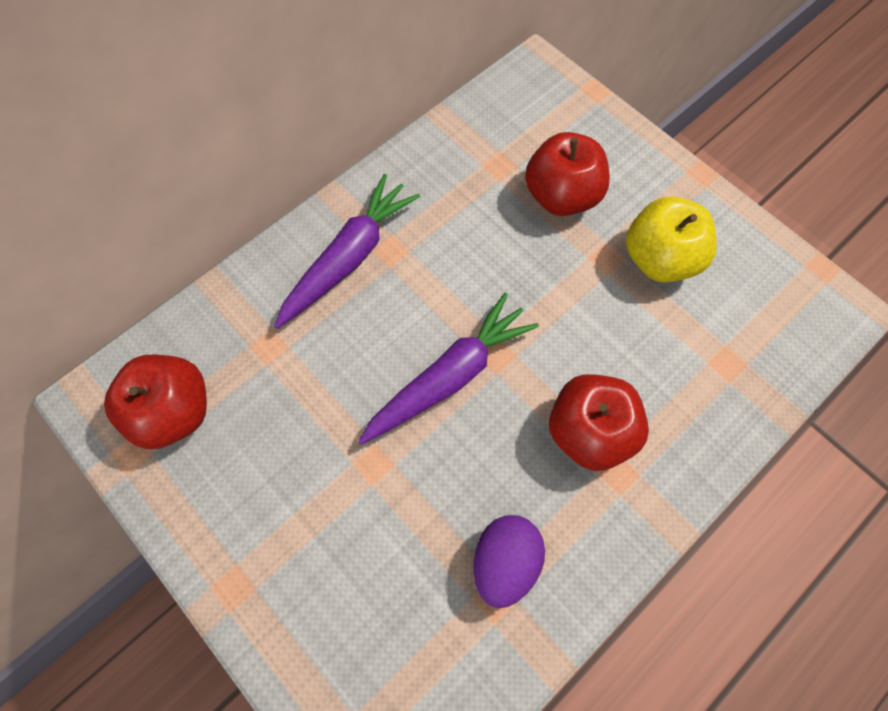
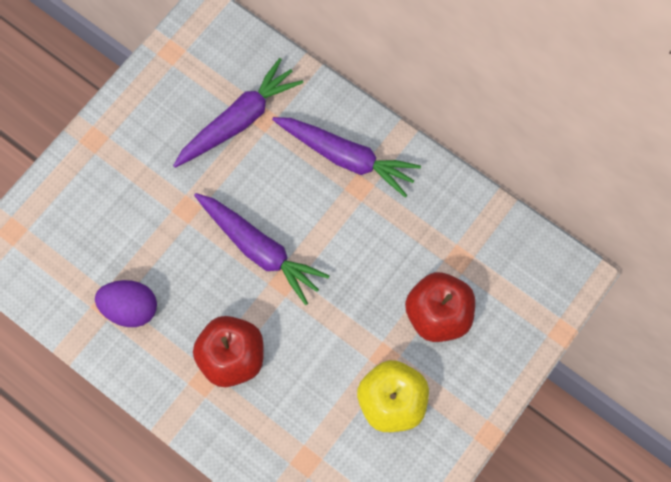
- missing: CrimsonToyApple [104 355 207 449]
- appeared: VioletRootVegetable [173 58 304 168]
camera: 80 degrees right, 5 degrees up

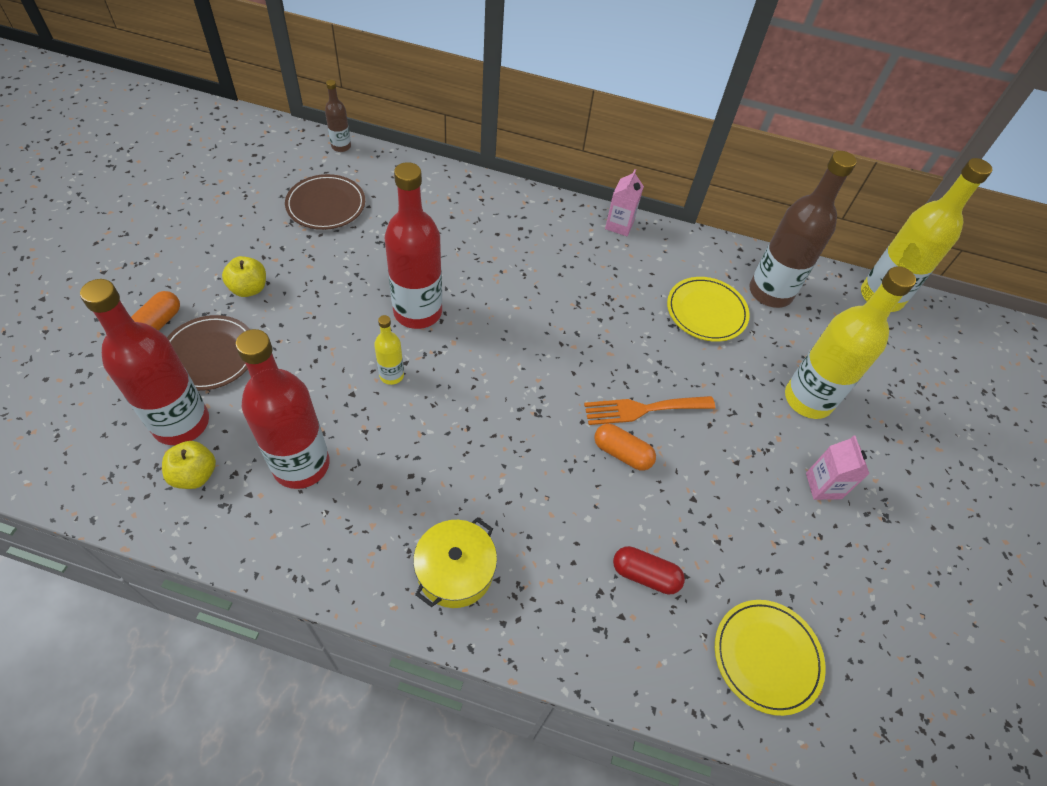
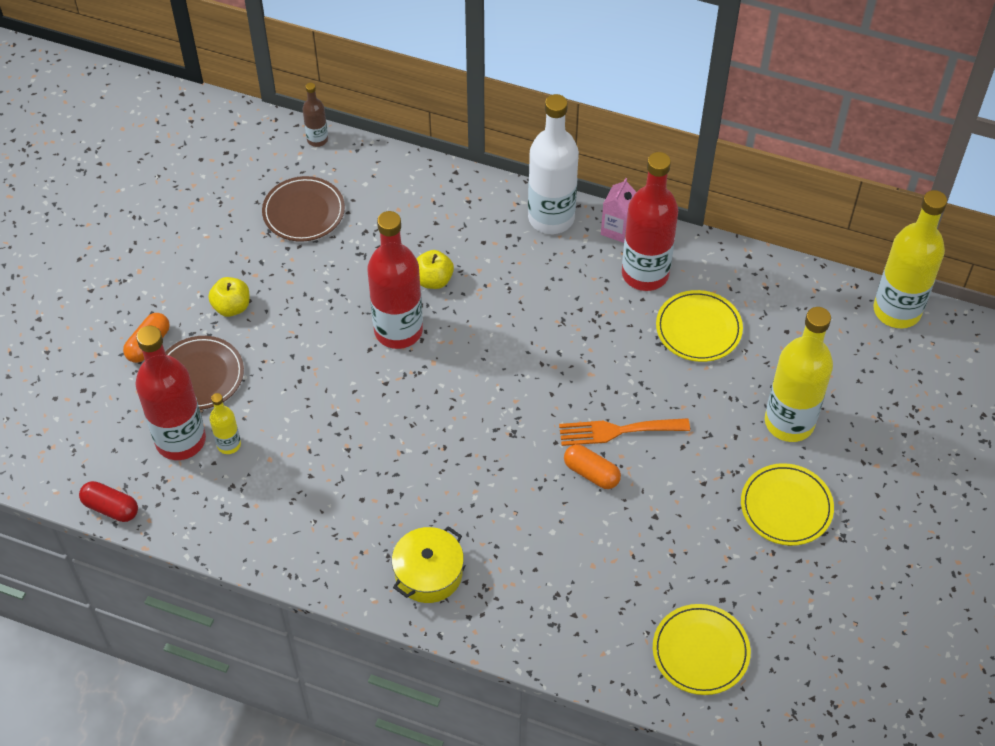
- missing: RussetFlask [749 151 857 308]
- relocated: YellowFlask [374 315 404 385] to [210 393 241 454]
- relocated: CrimsonFlask [236 329 330 489] to [622 152 678 291]
- exchanged: PinkCarton [806 436 869 500] to YellowPlate [741 463 834 546]
- relocated: YellowToyApple [162 441 216 489] to [416 250 454 289]
- relocated: CrimsonCapsule [613 546 685 595] to [79 481 138 522]
- appeared: SnowWhiteFlask [528 94 579 234]
camera: 10 degrees right, 0 degrees up

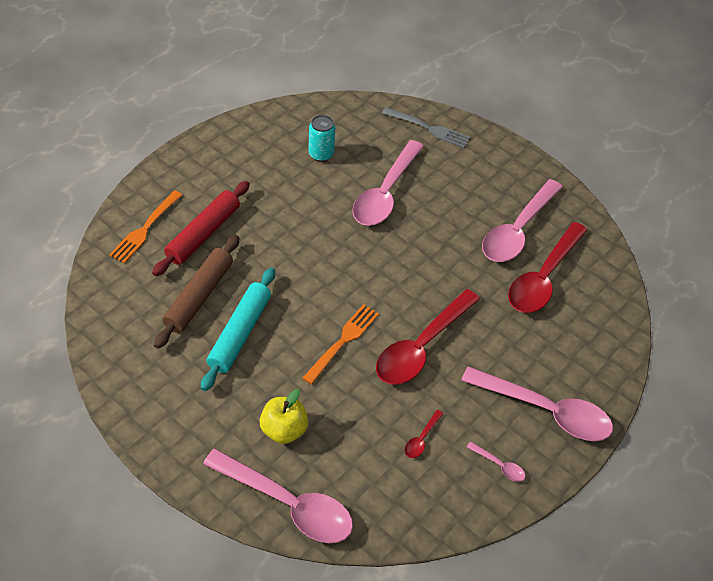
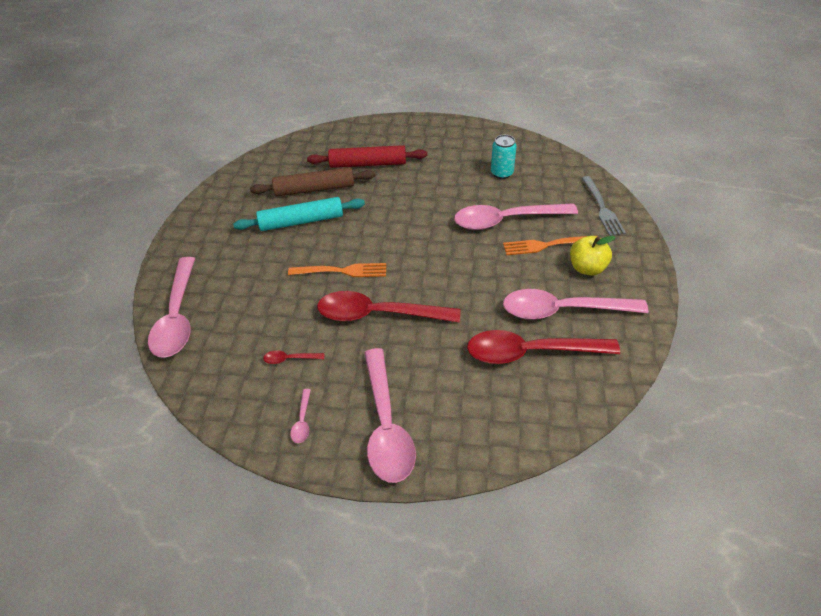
- relocated: OrangeColouredDinnerFork [109 190 182 264] to [503 236 587 255]
- relocated: YellowToyApple [259 389 308 444] to [570 236 616 276]
camera: 60 degrees right, 5 degrees down

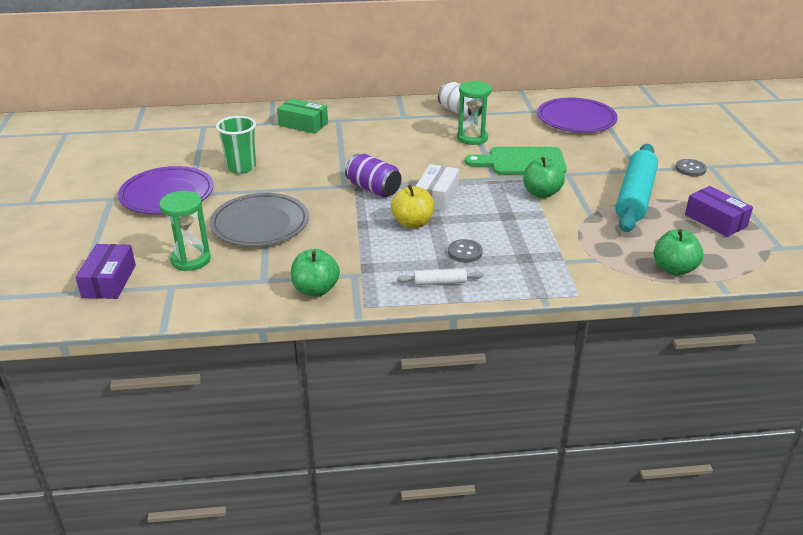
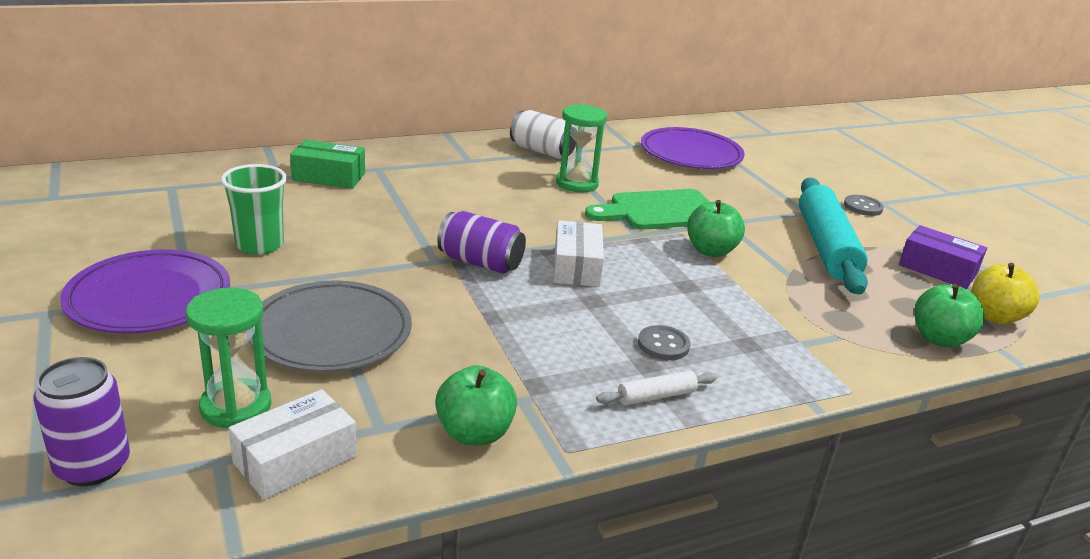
- relocated: YellowToyApple [391 185 434 228] to [971 263 1039 324]
- exchanged: VioletParcel [76 244 136 299] to VioletTin [33 357 130 486]
- appeared: SnowWhiteParcel [229 389 357 500]
camera: 20 degrees left, 5 degrees down

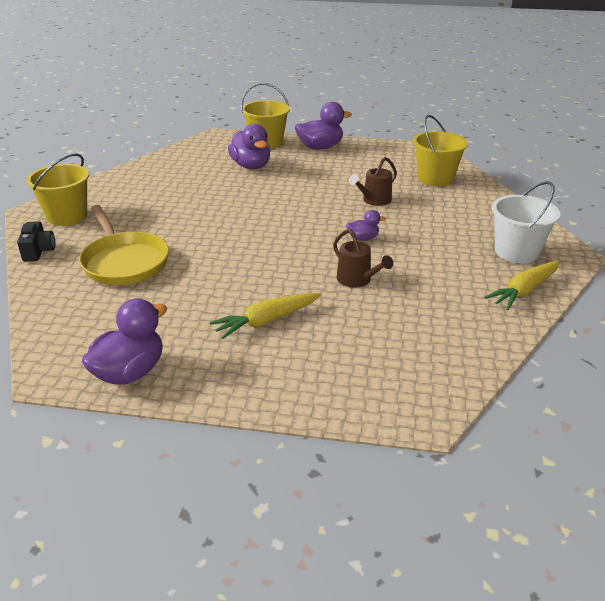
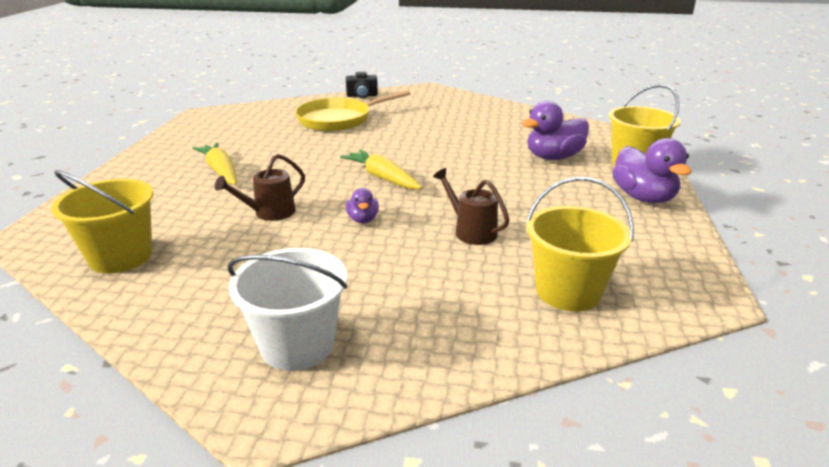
- relocated: YellowPail [26 153 89 226] to [51 170 154 273]
- relocated: YellowRootVegetable [484 261 560 310] to [340 149 422 189]
- missing: VioletRubberDuck [82 298 167 385]
camera: 90 degrees right, 5 degrees down

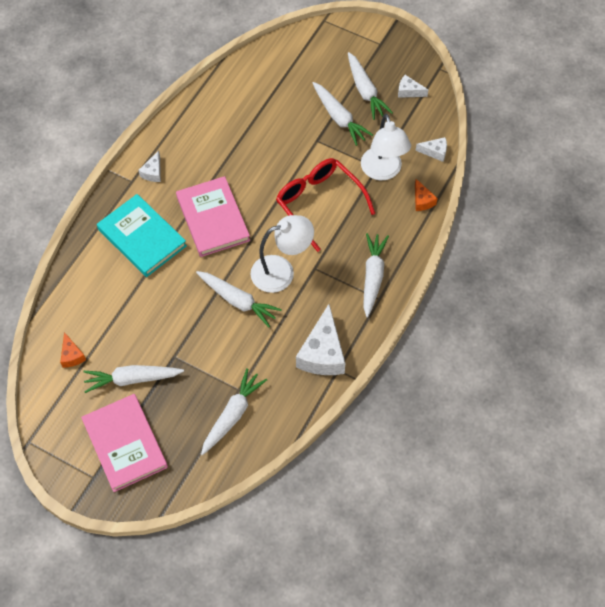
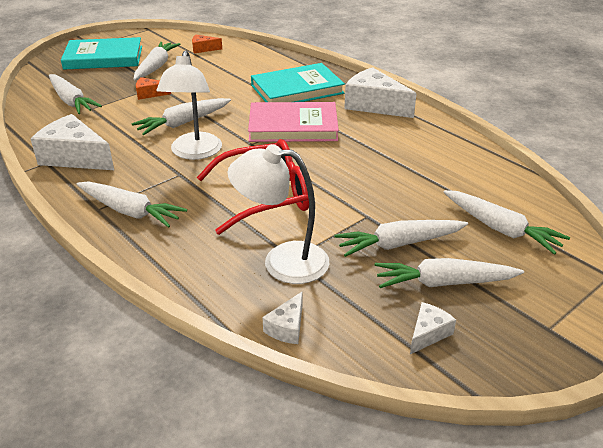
- size: SnowWhiteCheeseWedge [138 150 161 182] = [344 67 417 118] x2.02
- relocated: OrangeColouredCheeseWedge [415 179 438 211] to [136 77 171 100]
- colour: PinkBook [81 394 168 492] to TealBook [61 37 142 70]
- appeared: SnowWhiteRootVegetable [444 190 570 255]
camera: 110 degrees right, 25 degrees down

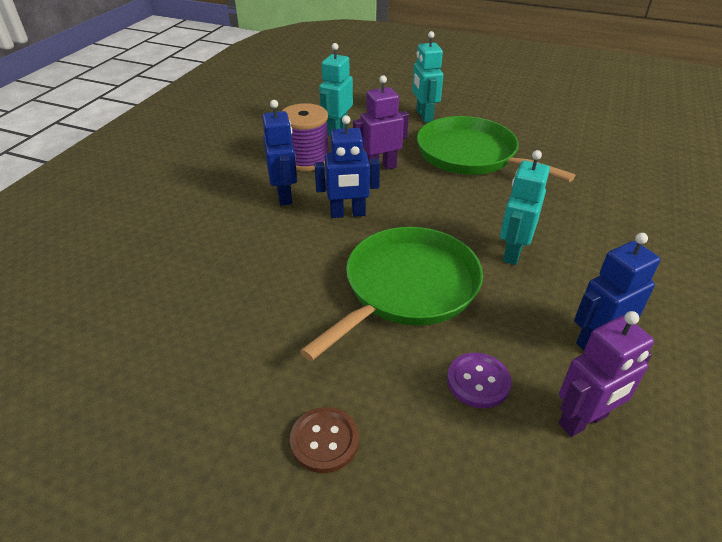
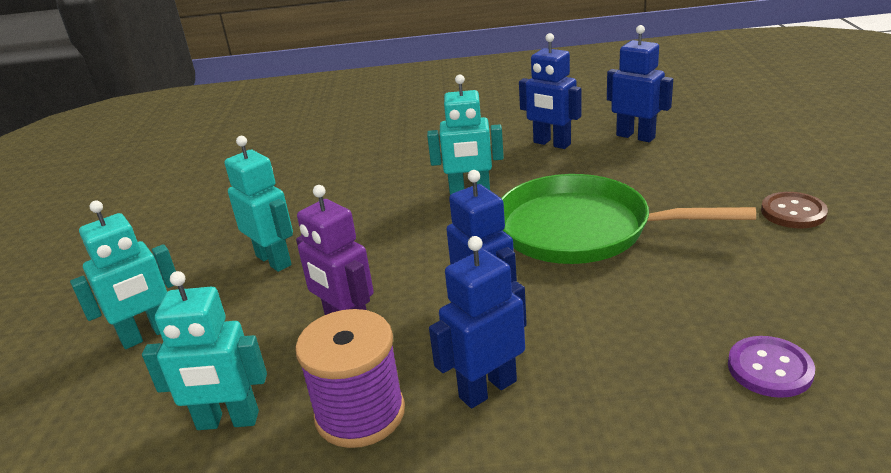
- exchanged: EmeraldFryingPan [417 116 575 182] to TealRobotFigure [224 136 293 272]
- colour: VioletRobotFigure [559 311 654 437] to BlueRobotFigure [607 25 673 142]
- relocated: VioletShirtButton [447 353 512 408] to [728 336 815 398]
camera: 110 degrees left, 10 degrees down

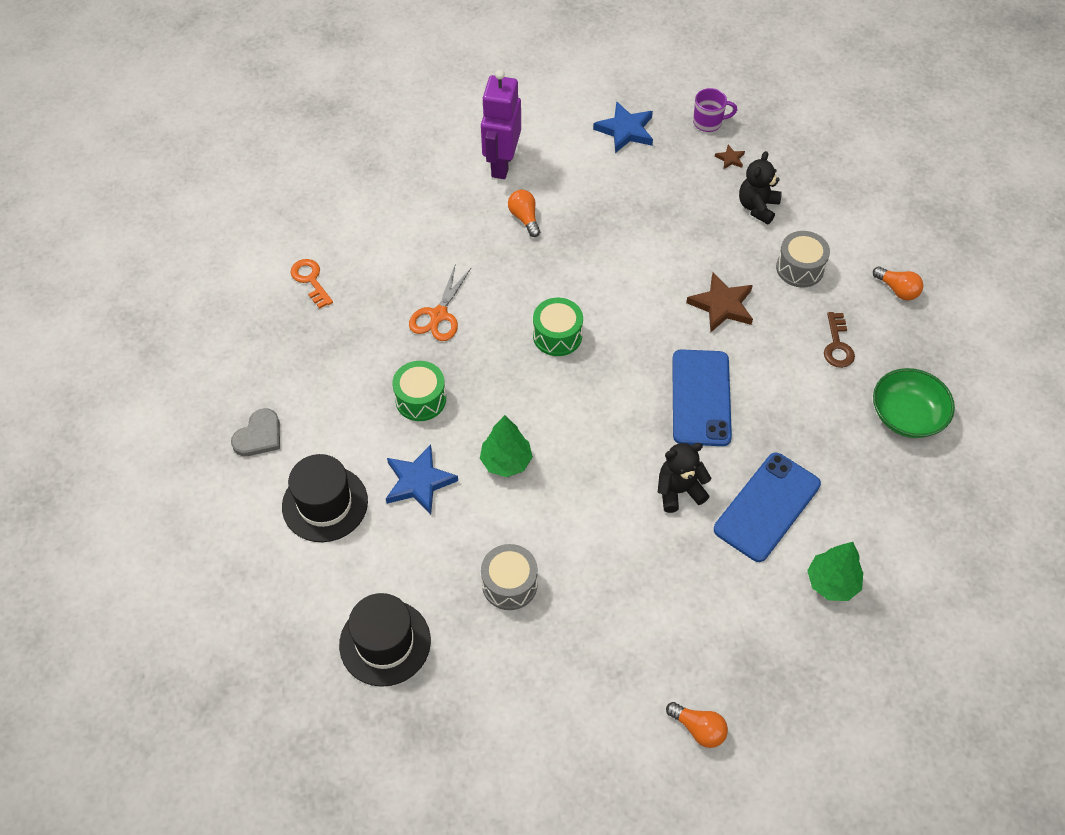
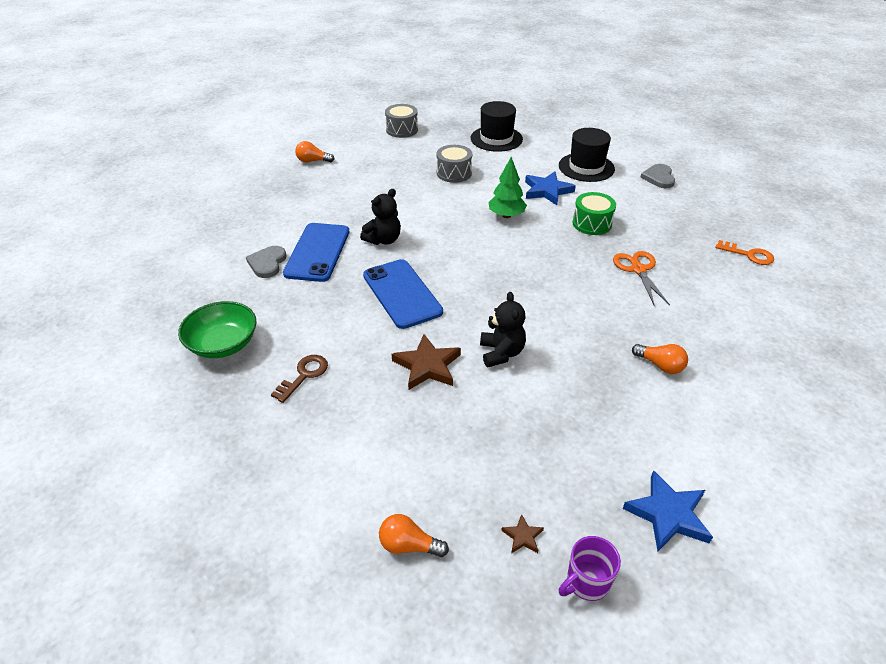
- missing: VioletRobotFigure [481 70 521 179]
- relocated: BlackStuffedBear [739 151 782 224] to [480 292 526 367]
- relocated: GraySnareDrum [776 231 830 288] to [385 104 418 138]
- relocated: OrangeColouredBulb [873 266 923 301] to [379 514 449 557]
- missing: EmeraldSnareDrum [533 298 583 356]
- spun: RussetLatchkey [824 312 855 368] = [271 355 328 403] 60 degrees clockwise
- missing: EmeraldFirTree [807 542 863 601]
- appeared: GrayHeartShape [246 246 287 278]
camera: 150 degrees right, 15 degrees down

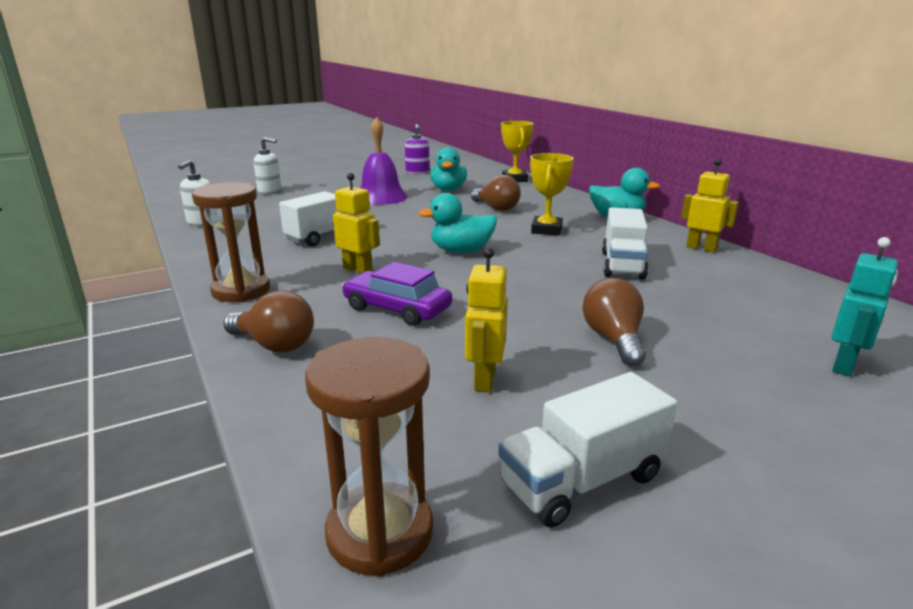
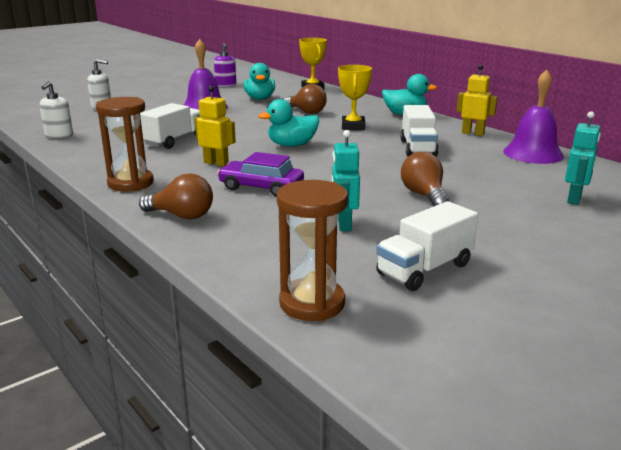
- colour: YellowRobotFigure [465 247 508 392] to TealRobotFigure [332 130 360 231]
- appeared: VioletHandBell [503 69 564 164]
camera: 10 degrees left, 0 degrees up

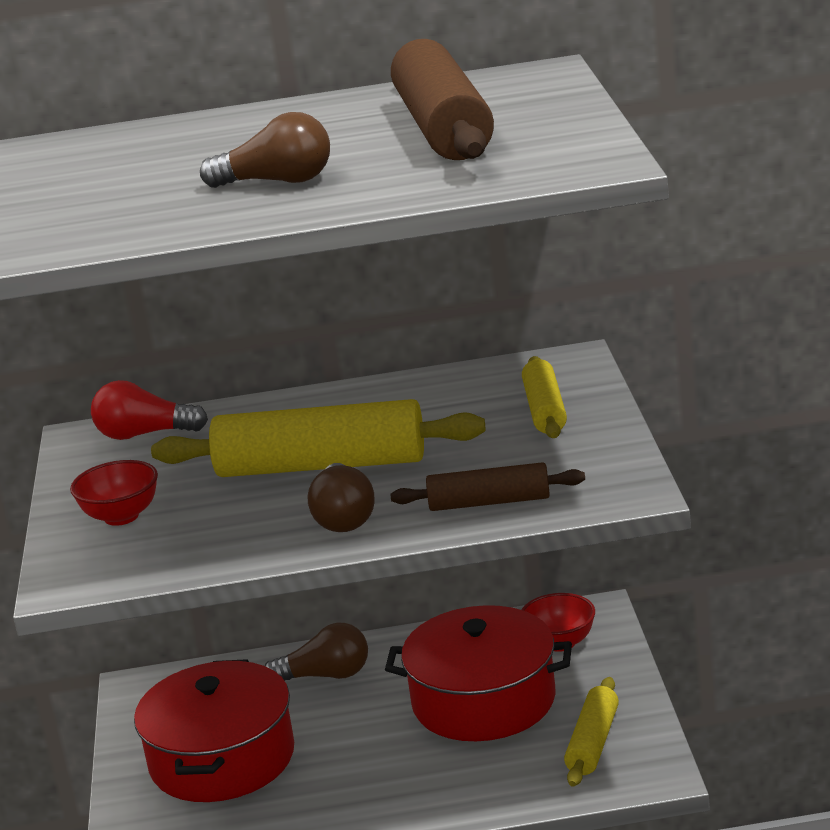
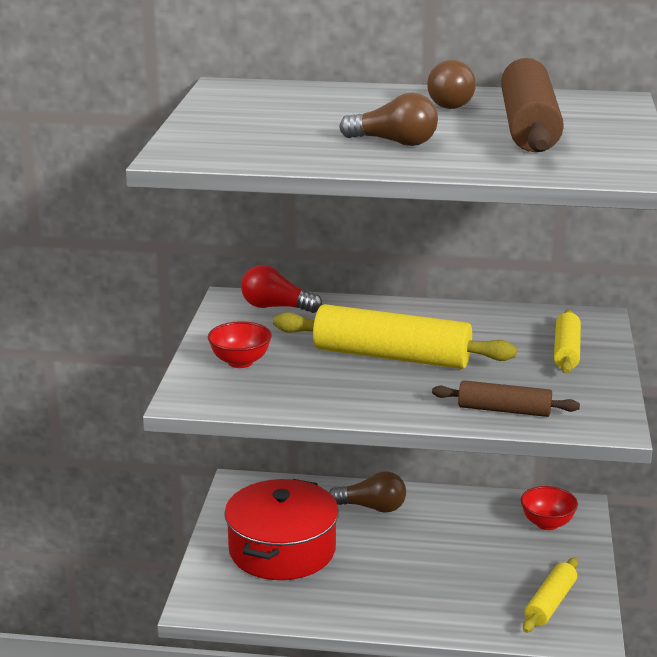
- relocated: RussetBulb [307 463 375 532] to [427 60 476 109]
- missing: CrimsonPot [385 605 572 741]
camera: 10 degrees right, 0 degrees up

